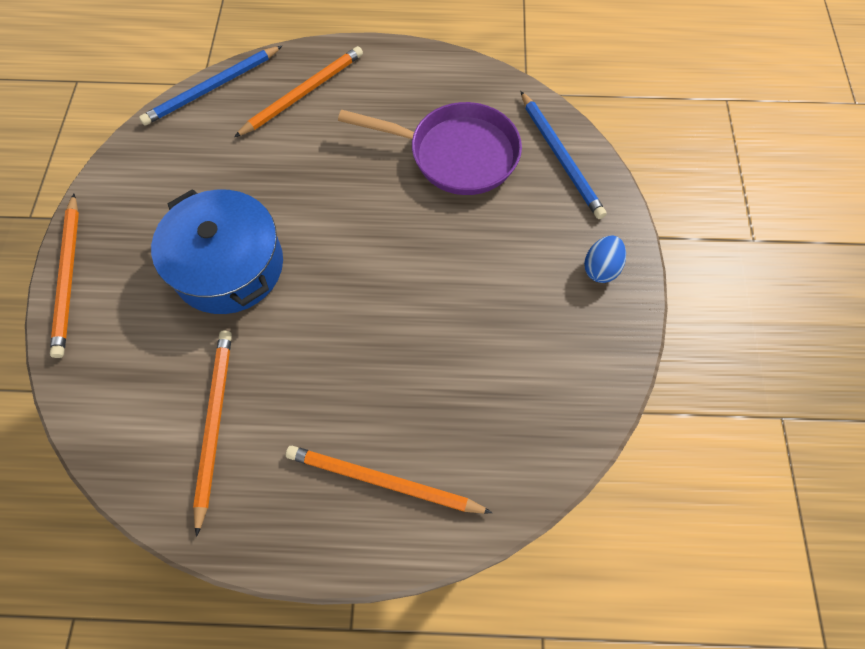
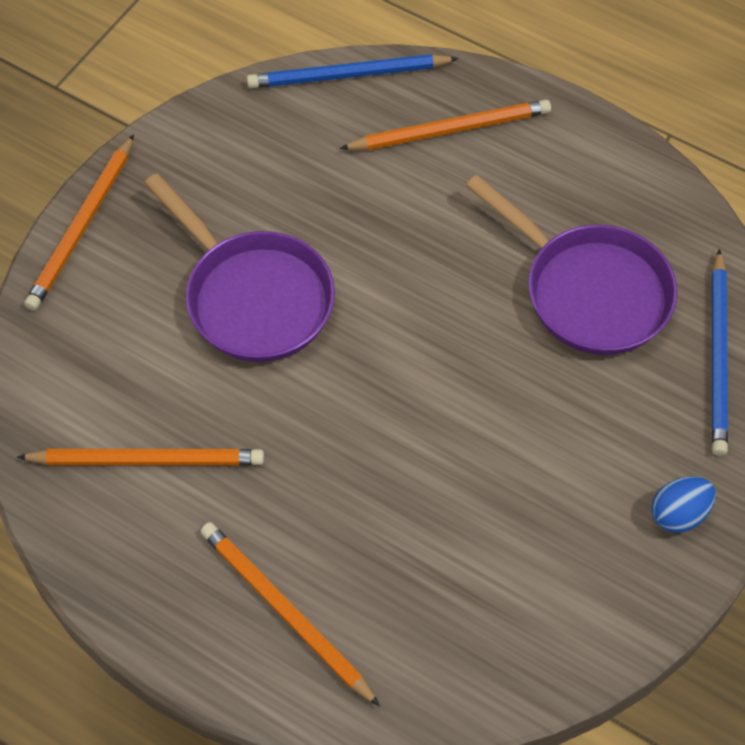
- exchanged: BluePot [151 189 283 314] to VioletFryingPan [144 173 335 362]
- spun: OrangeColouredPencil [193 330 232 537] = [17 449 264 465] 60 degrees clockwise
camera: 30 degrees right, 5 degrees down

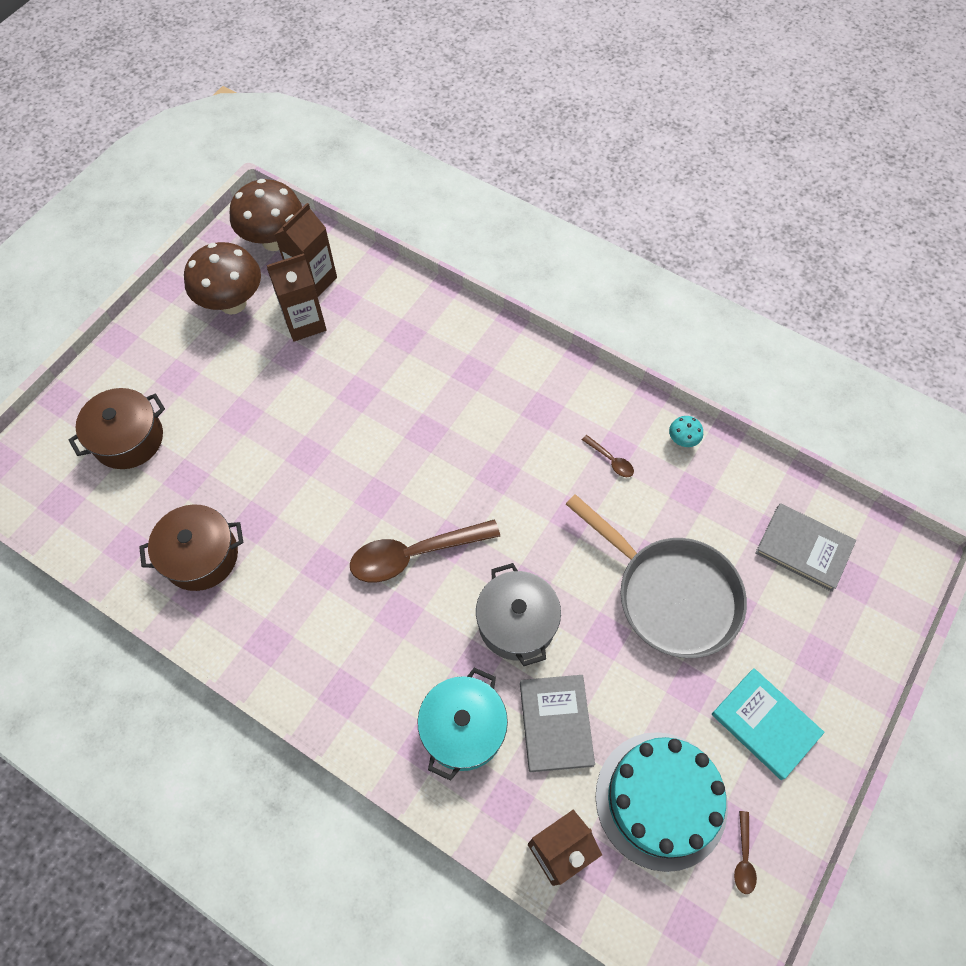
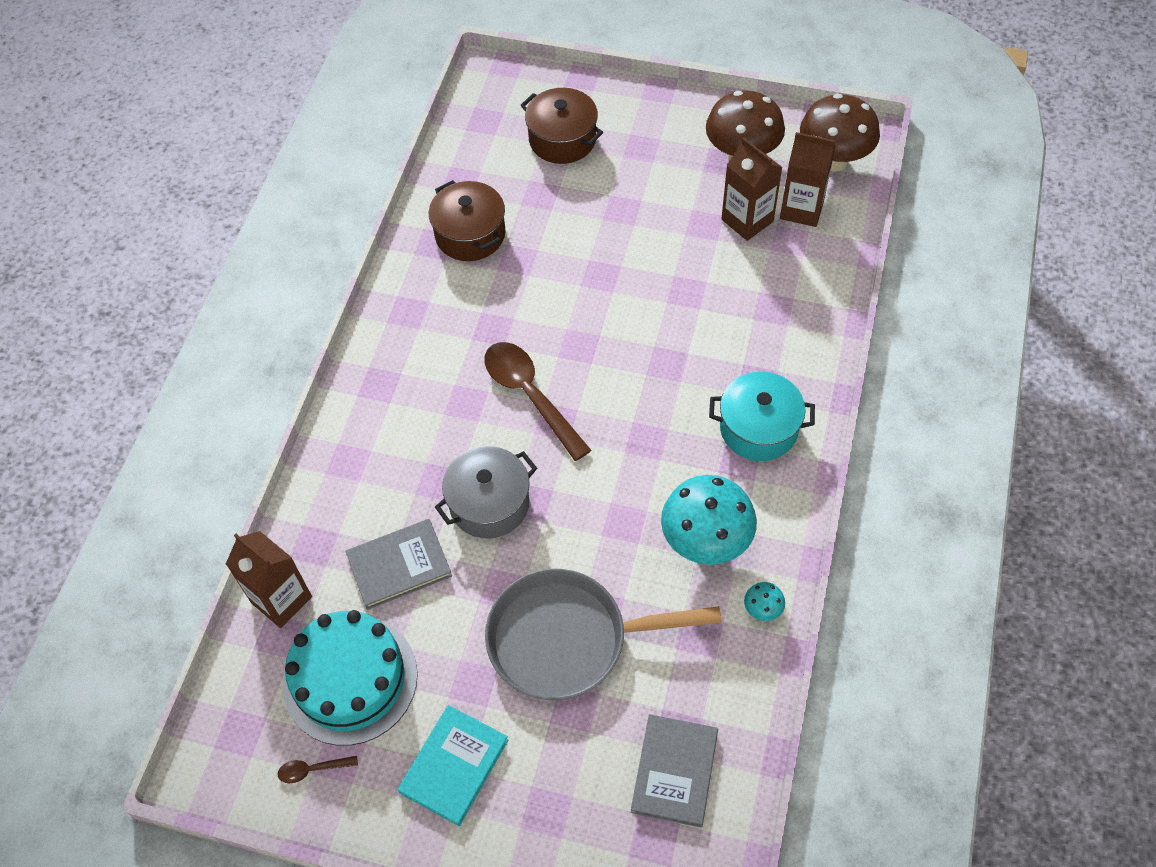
- exchanged: RussetTeaspoon [582 435 634 477] to TealFungus [661 475 757 565]
- spun: GrayFryingPan [566 494 747 658] = [485 569 722 700] 60 degrees clockwise
- relocated: TealPot [417 668 508 781] to [709 372 815 461]
camera: 75 degrees right, 5 degrees down

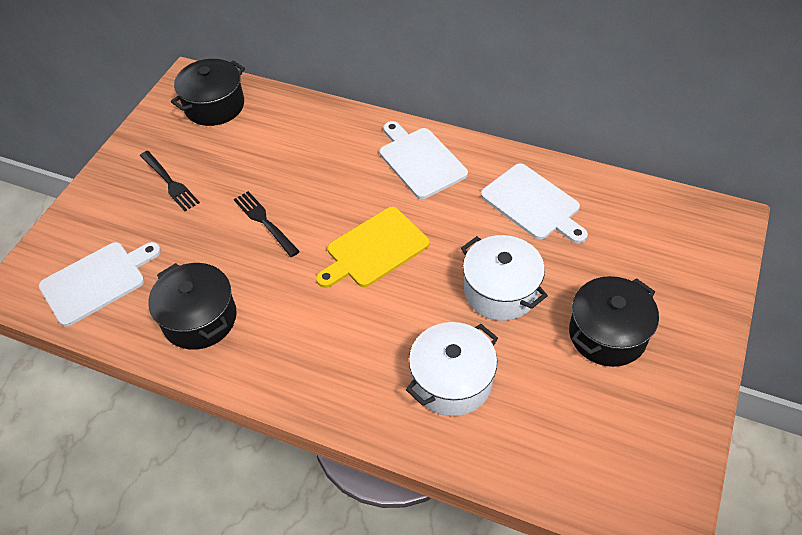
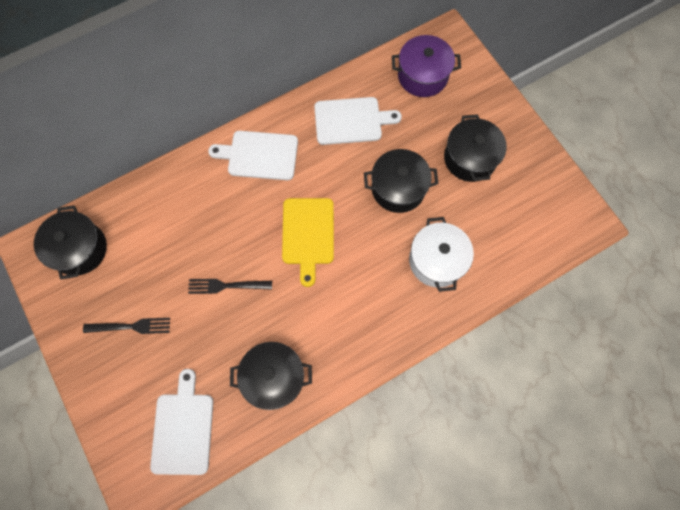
- colour: SnowWhitePot [461 235 548 321] to BlackPot [364 149 438 213]
- appeared: VioletPot [392 35 461 97]
camera: 55 degrees left, 20 degrees up

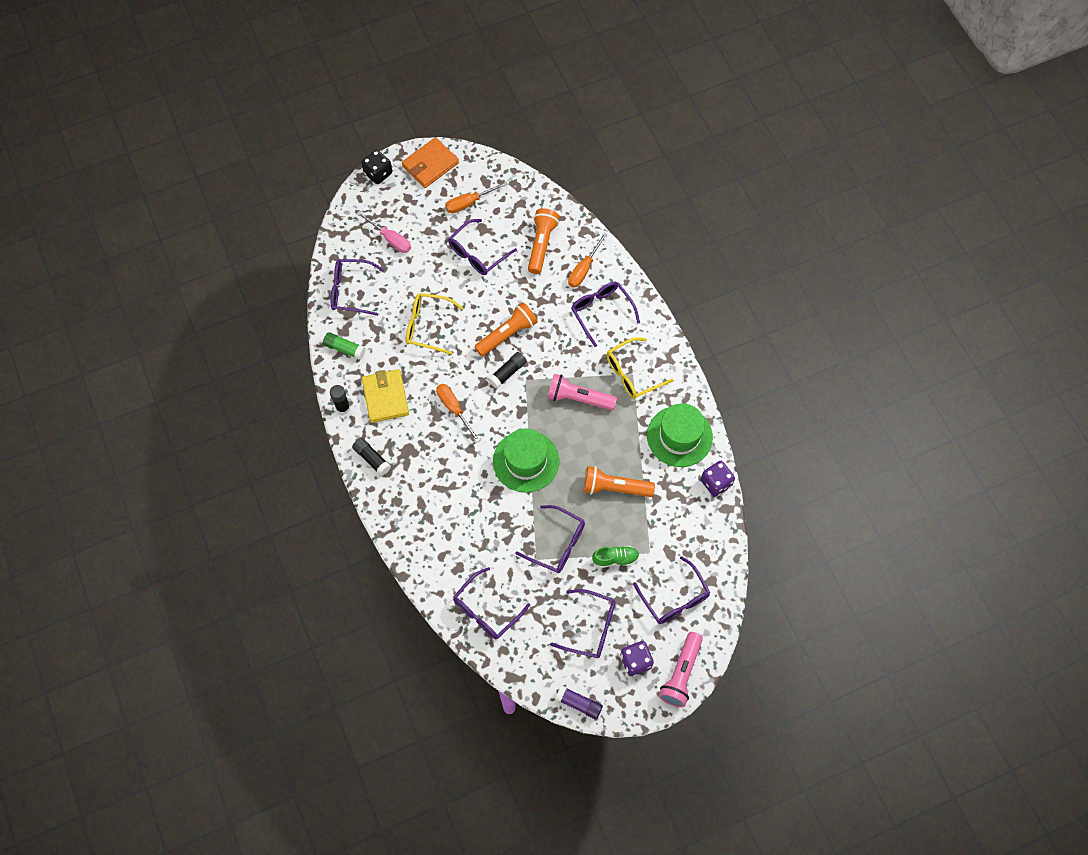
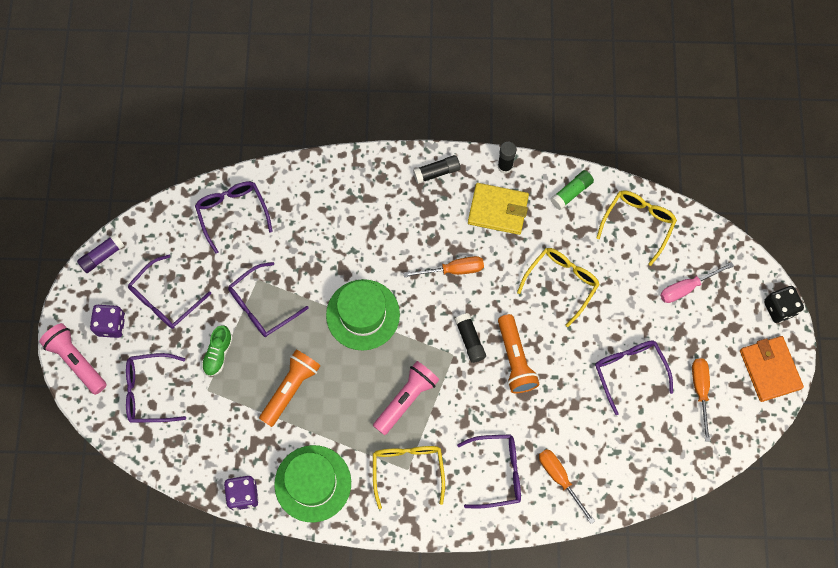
- missing: OrangeColouredPocketTorch [528 208 560 274]
- colour: VioletGlasses [331 259 384 316] to YellowGlasses [596 190 677 266]
camera: 115 degrees right, 5 degrees up

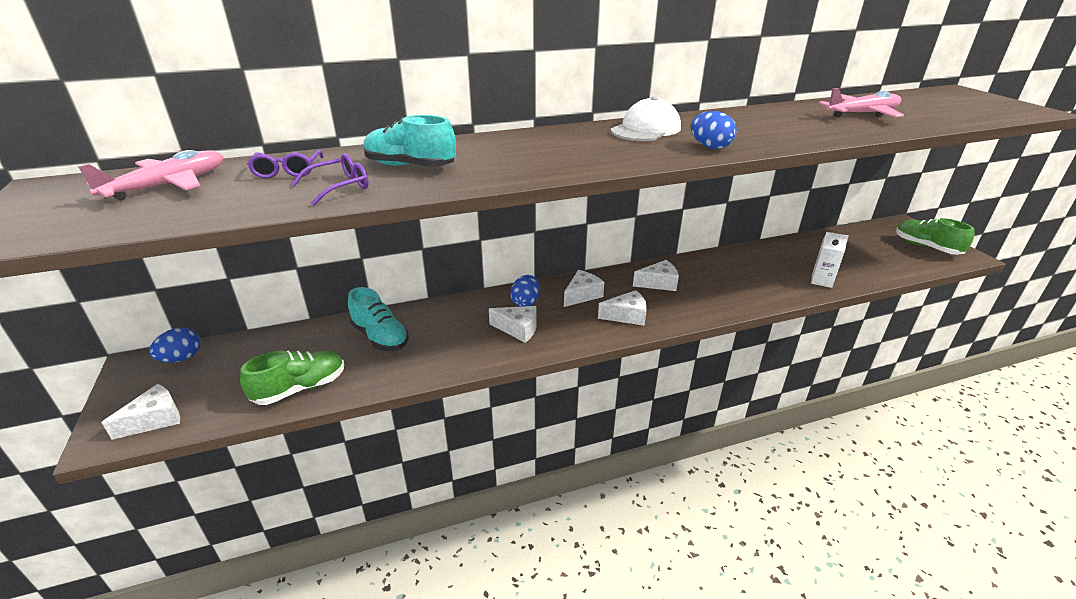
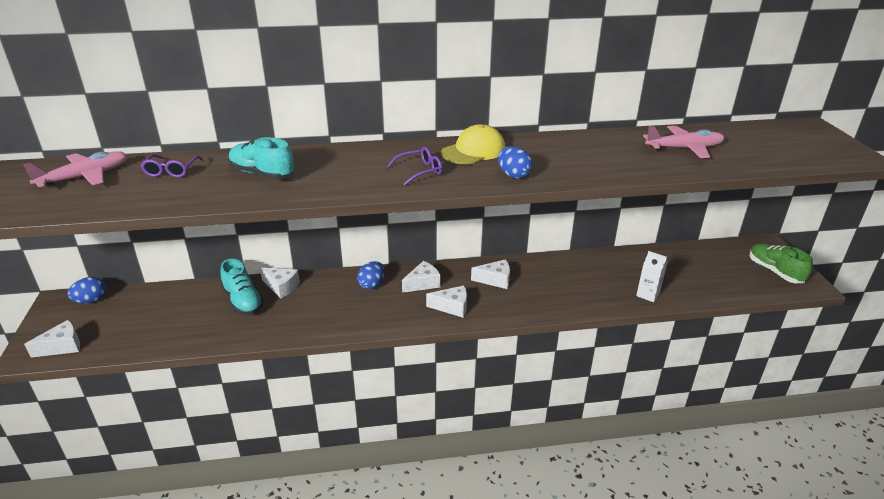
- colour: SnowWhiteCap [611 96 681 141] to YellowCap [441 124 506 165]
- relocated: VioletGlasses [291 153 369 206] to [387 147 442 185]
- relocated: SnowWhiteCheeseWedge [489 306 537 343] to [260 267 300 298]
- missing: EmeraldLaceUpShoe [240 351 344 405]
camera: 10 degrees right, 0 degrees up

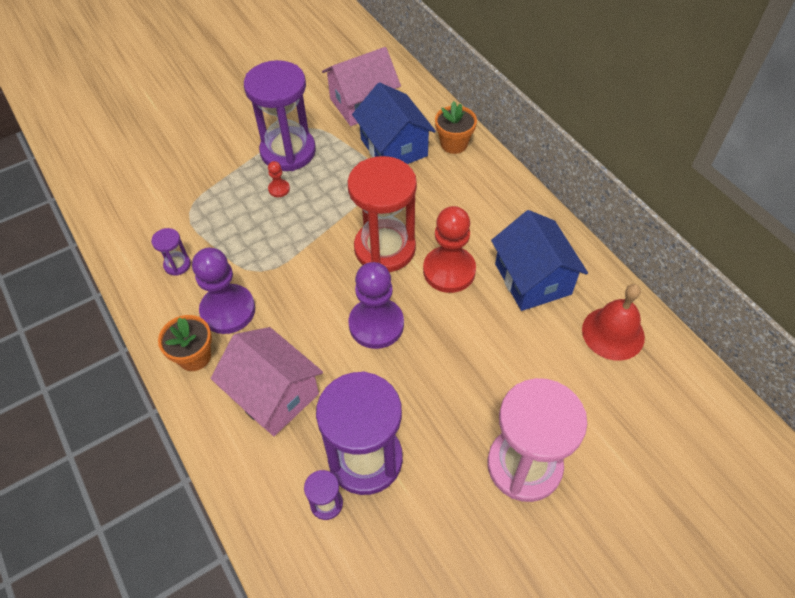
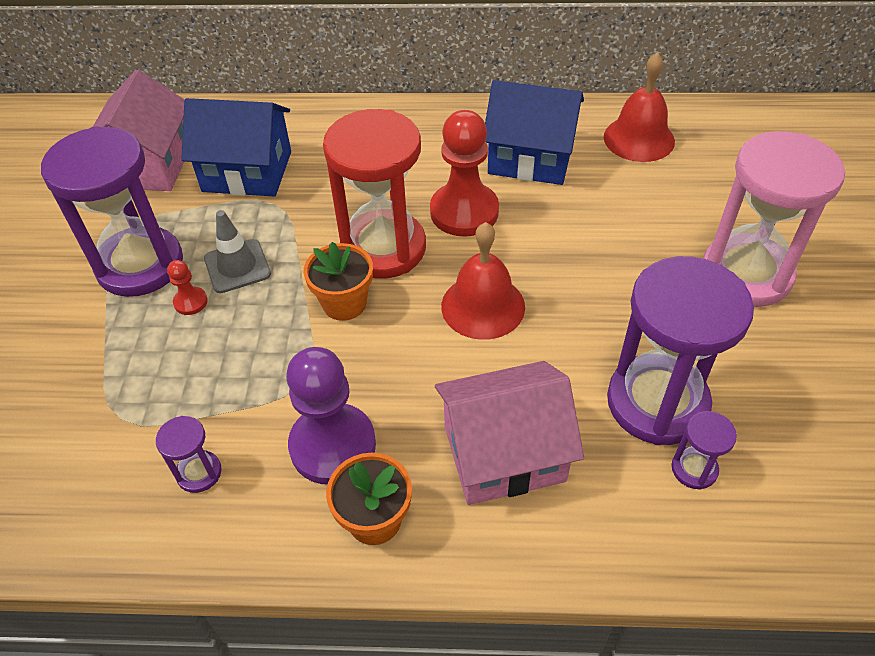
- relocated: OrangeColouredPlantPot [435 101 477 154] to [304 242 373 321]
- exchanged: VioletPawn [349 262 404 349] to CrimsonHandBell [441 222 525 340]
- appeared: GraySafetyCone [204 210 271 293]
camera: 55 degrees left, 5 degrees down

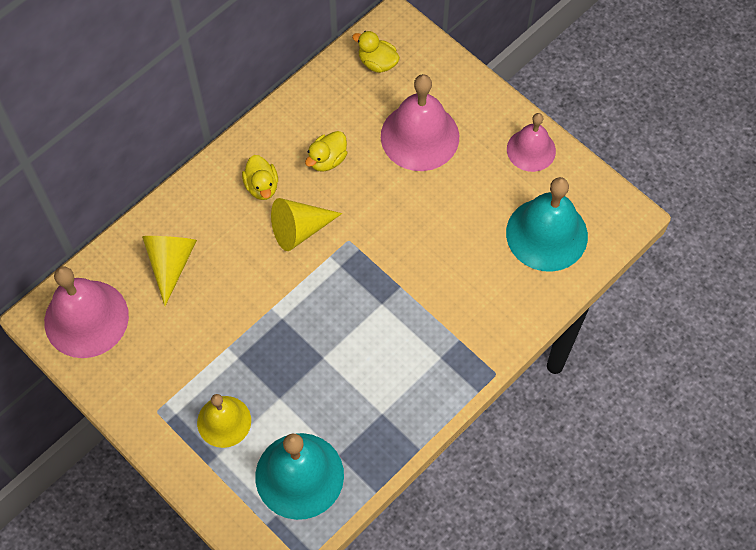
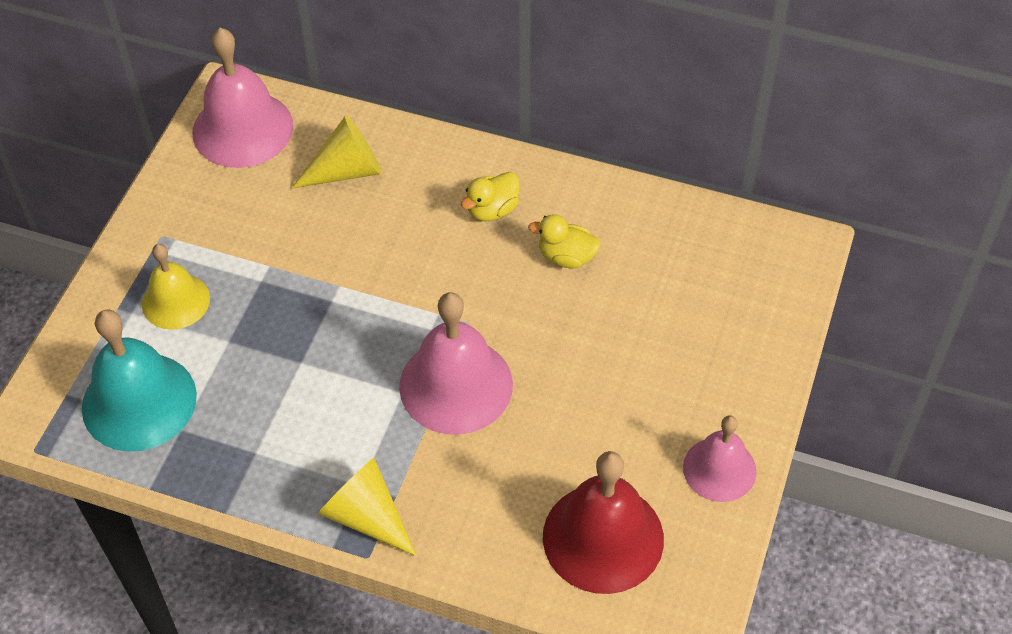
- missing: YellowRubberDuck [352 31 400 73]
- relocated: PinkHandBell [381 74 459 171] to [399 292 513 435]
- colour: TealHandBell [506 177 588 272] to CrimsonHandBell [543 451 664 594]
- relocated: YellowCone [271 198 342 251] to [318 458 417 556]
camera: 65 degrees right, 10 degrees down

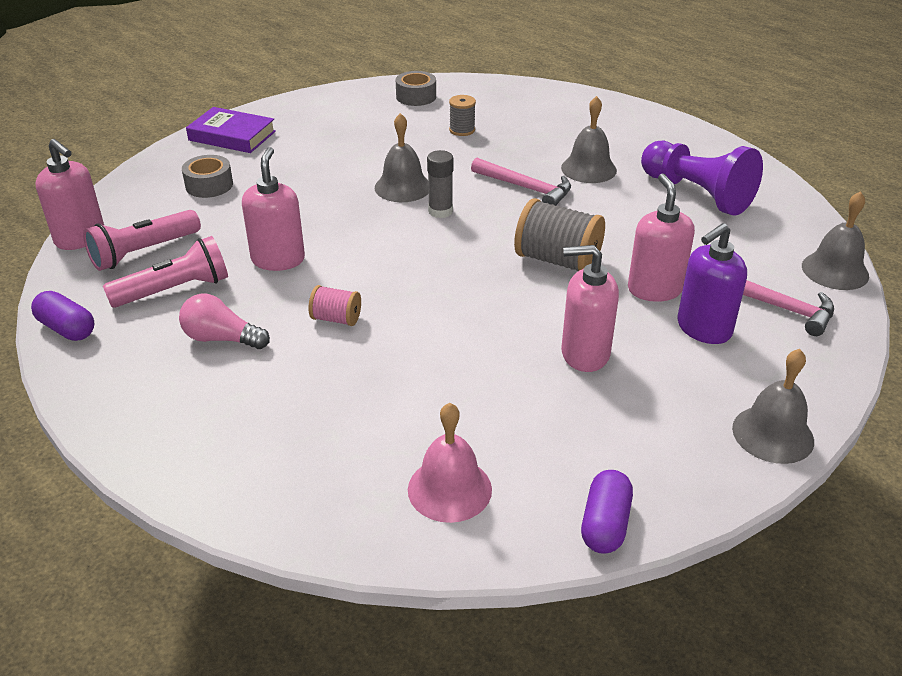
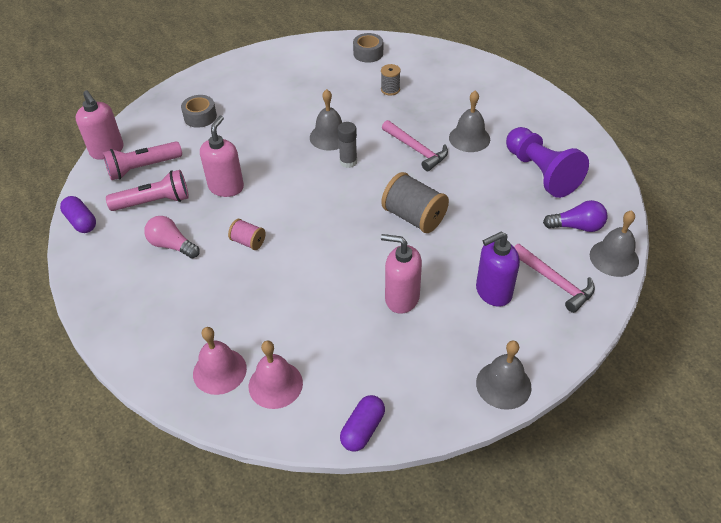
- missing: VioletBook [186 107 276 153]
- missing: PinkSoapPump [628 174 695 302]
- appeared: VioletBulb [543 200 607 232]
- appeared: PinkHandBell [193 327 247 395]
camera: 15 degrees right, 10 degrees up

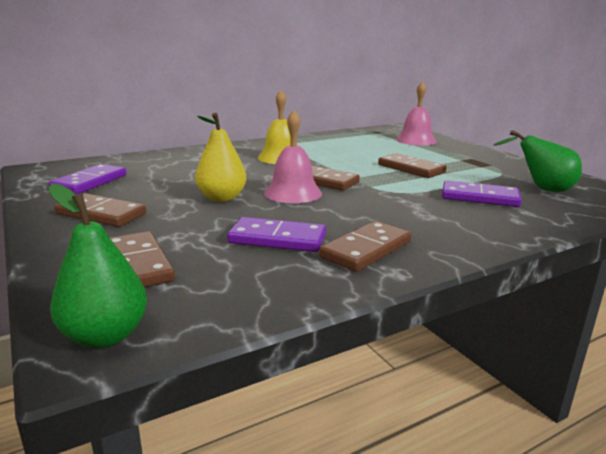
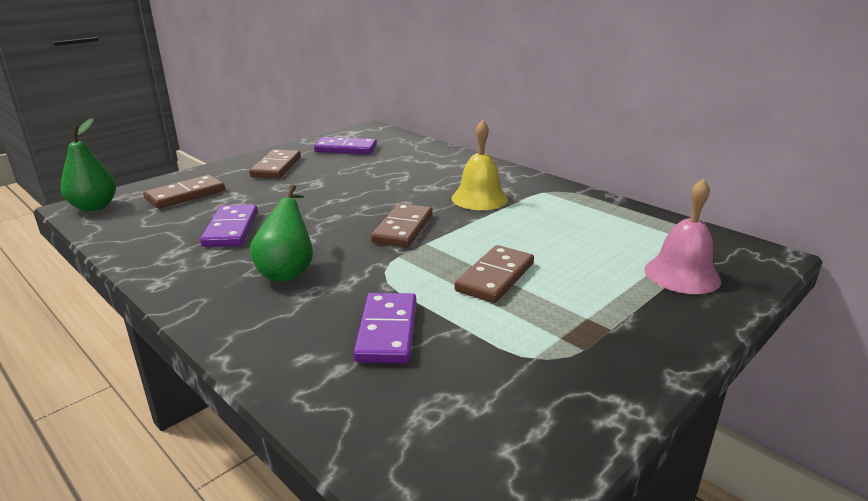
- missing: PinkHandBell [264 110 322 203]
- missing: YellowToyPear [195 113 246 202]
- relocated: EmeraldToyPear [494 130 582 192] to [250 184 313 281]
- missing: RussetDominoTile [319 221 412 272]
camera: 75 degrees right, 5 degrees up

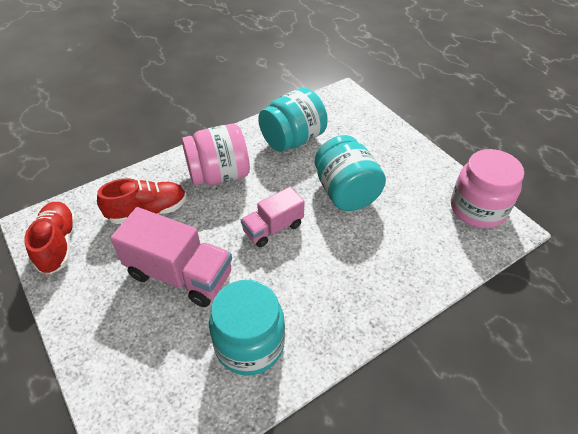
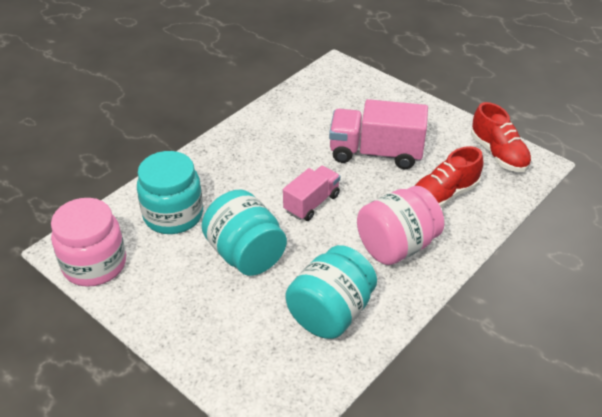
- relocated: TealJar [209 280 285 376] to [137 151 203 234]
camera: 165 degrees right, 5 degrees down

